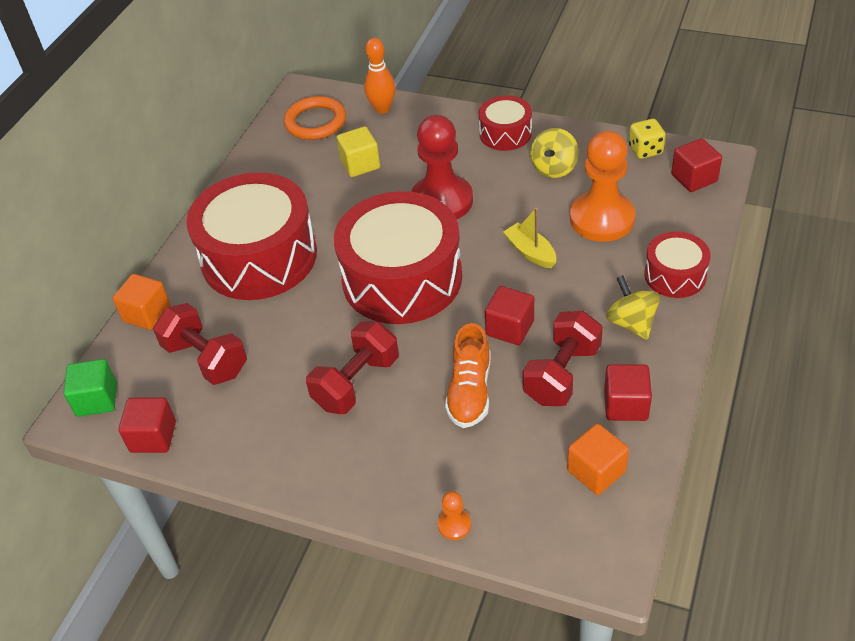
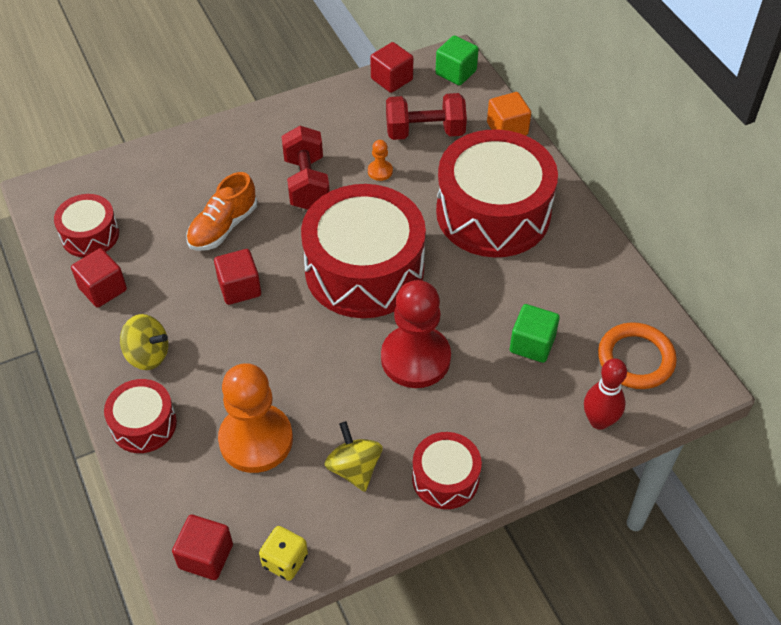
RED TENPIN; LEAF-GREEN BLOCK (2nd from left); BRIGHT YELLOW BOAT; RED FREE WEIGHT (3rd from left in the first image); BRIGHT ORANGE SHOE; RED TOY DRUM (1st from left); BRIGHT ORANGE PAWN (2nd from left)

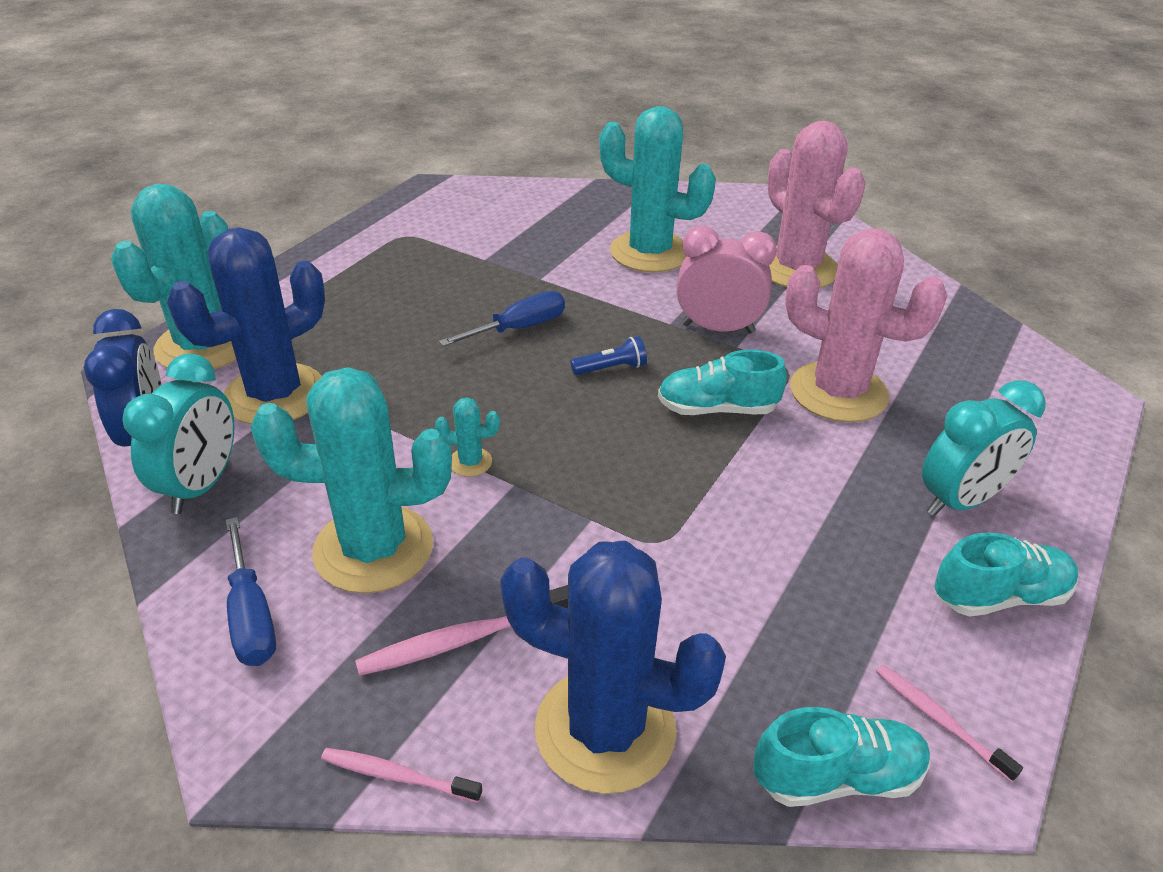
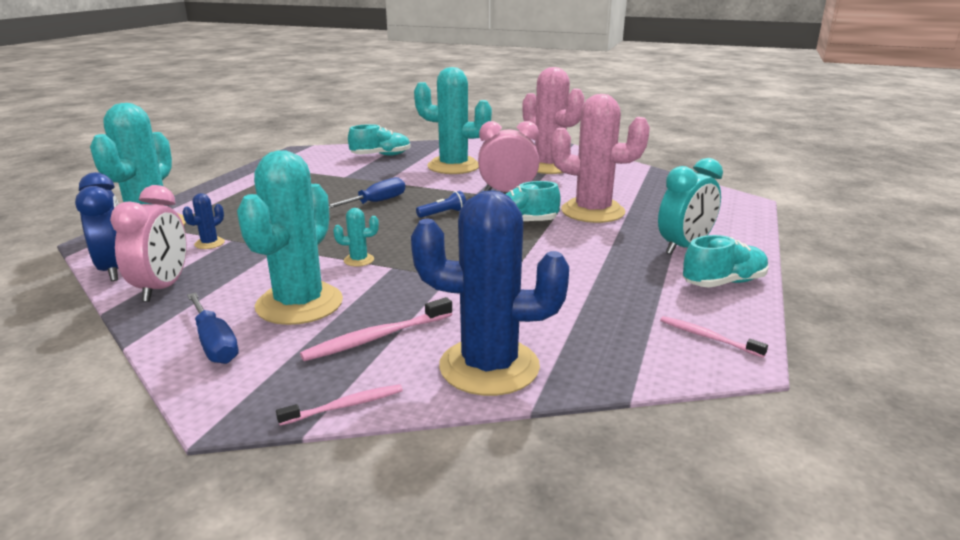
BLUE CACTUS (1st from left); ROSE-PINK ALARM CLOCK (1st from left); TEAL CACTUS (2nd from left); TEAL SHOE (1st from left); ROSE-PINK DENTAL BRUSH (1st from left)

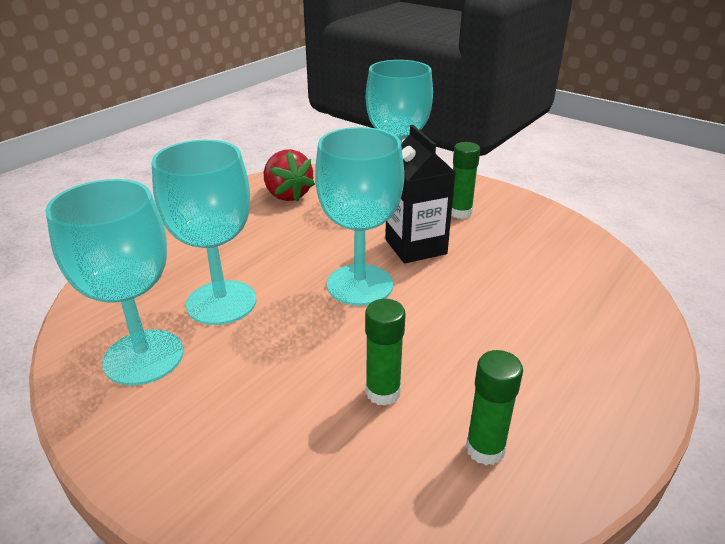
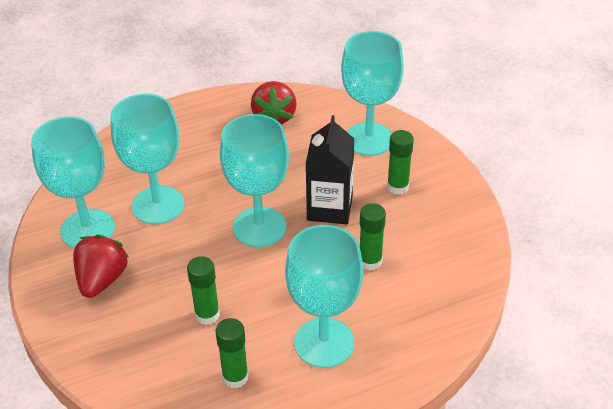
LEAF-GREEN GLUE STICK (3rd from left); TEAL GOBLET (4th from left); RED TOY STRAWBERRY (1st from left)

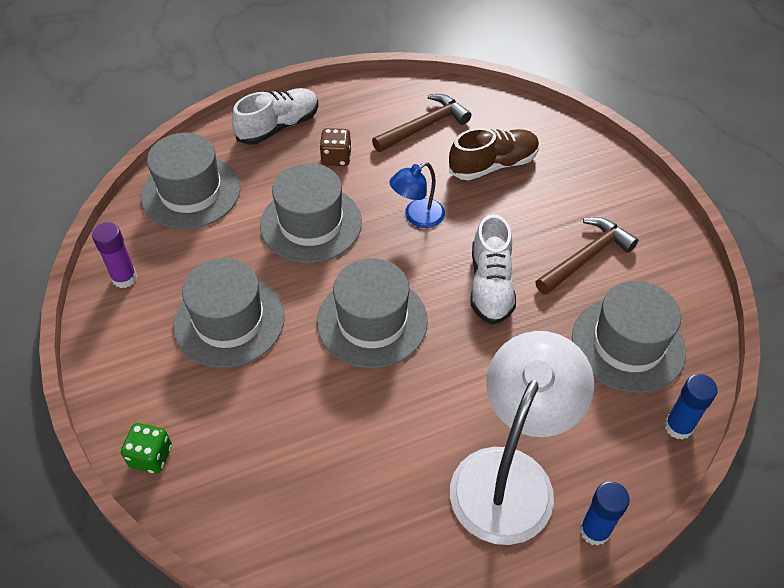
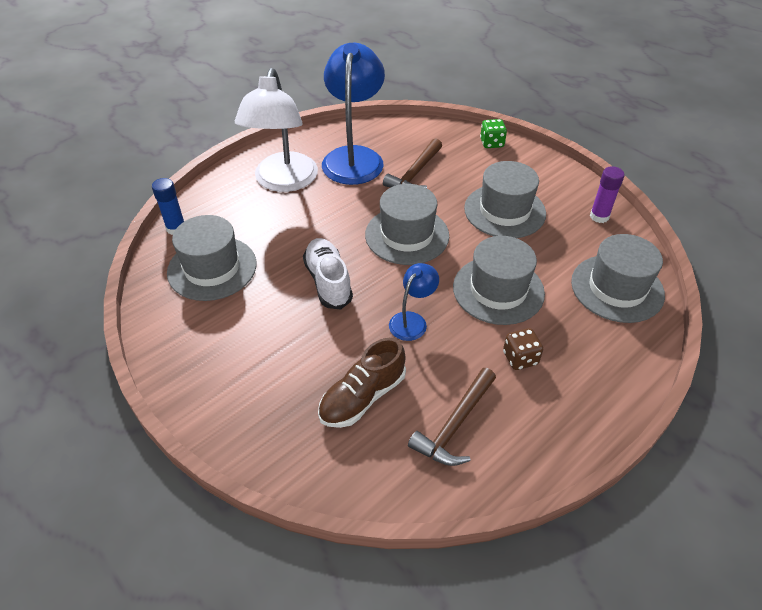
SNOW-WHITE SHOE (1st from left in the first image); DARK BROWN CARPENTER'S HAMMER (1st from left); BLUE GLUE STICK (1st from left in the first image); BLUE DESK LAMP (1st from left)

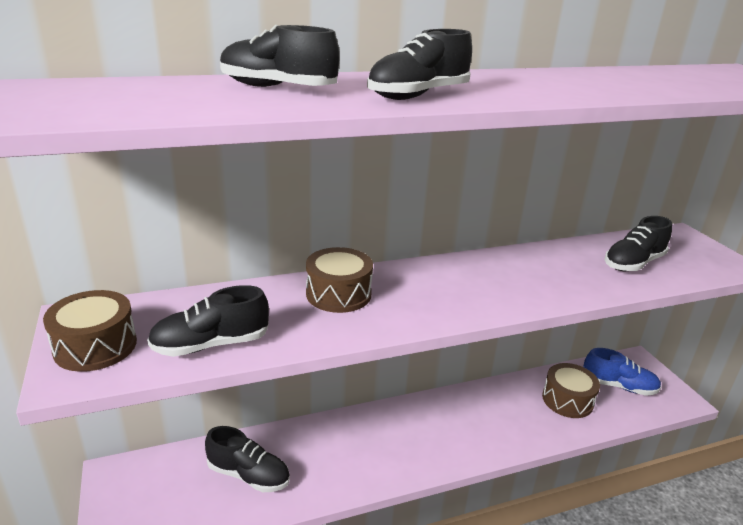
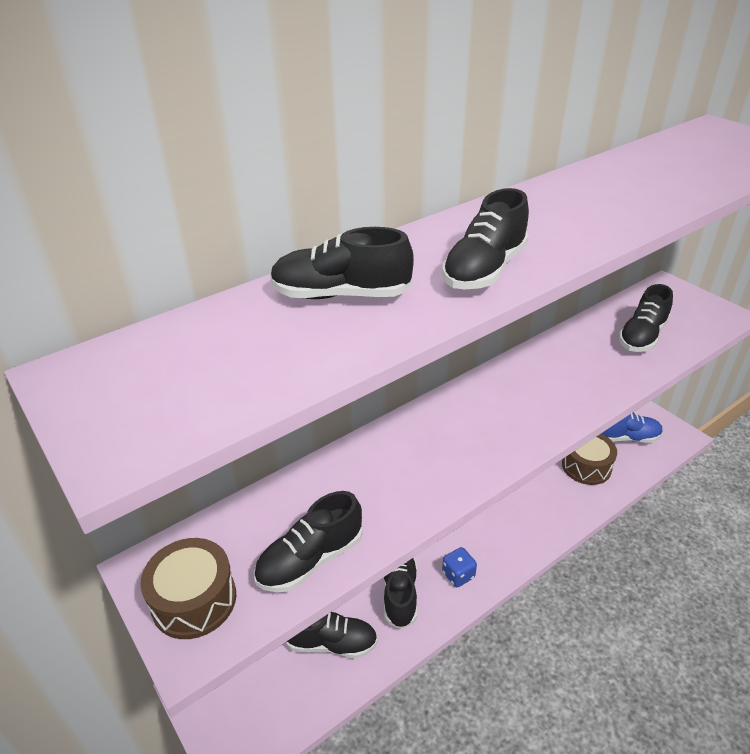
DARK BROWN TOY DRUM (2nd from left in the first image); BLUE DIE; JET-BLACK SHOE (4th from left)

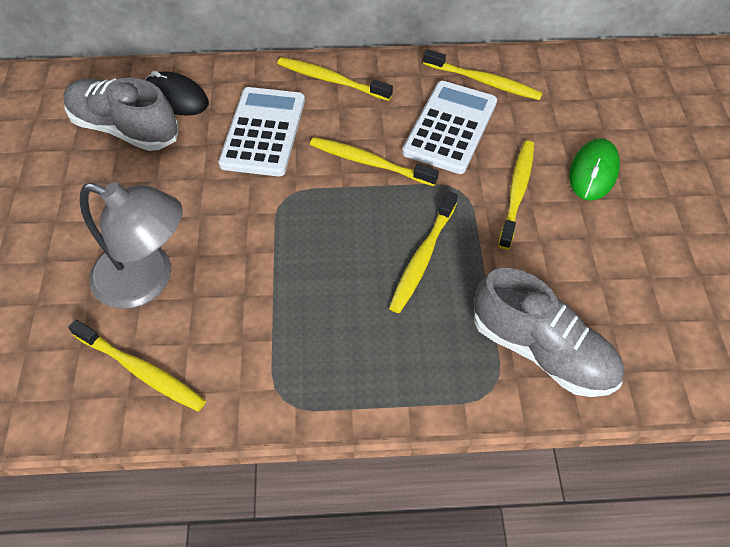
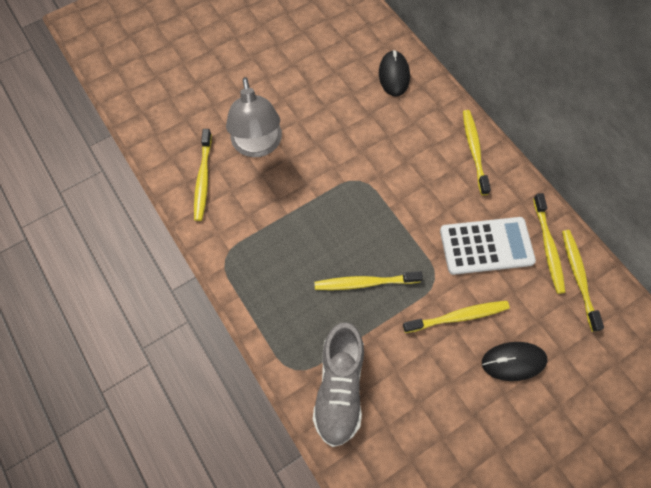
ASH-GREY SHOE (1st from left in the first image); SNOW-WHITE CALCULATOR (1st from left in the first image); BRIGHT YELLOW DENTAL BRUSH (6th from left); JET-BLACK PC MOUSE (2nd from left)

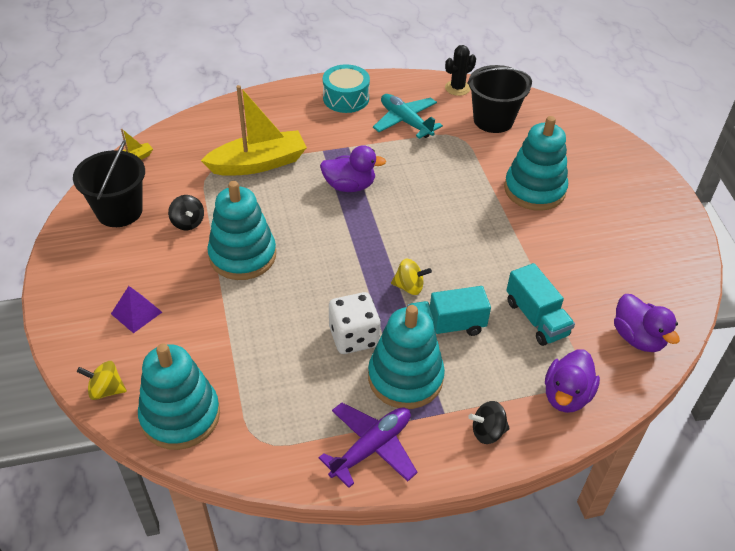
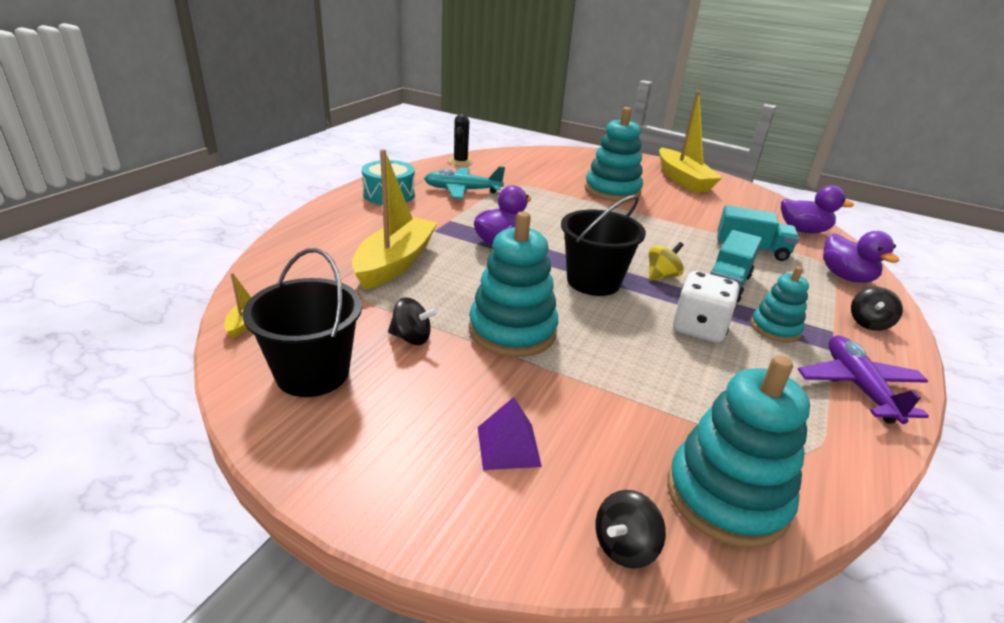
JET-BLACK SAND BUCKET (2nd from left); TEAL STACKING RINGS (4th from left); JET-BLACK WHIRLIGIG (2nd from left); BRIGHT YELLOW BOAT (3rd from left)

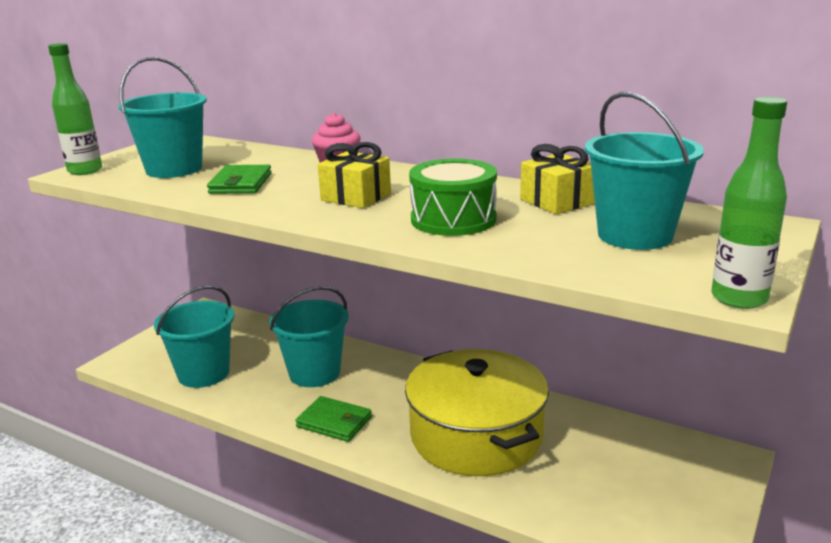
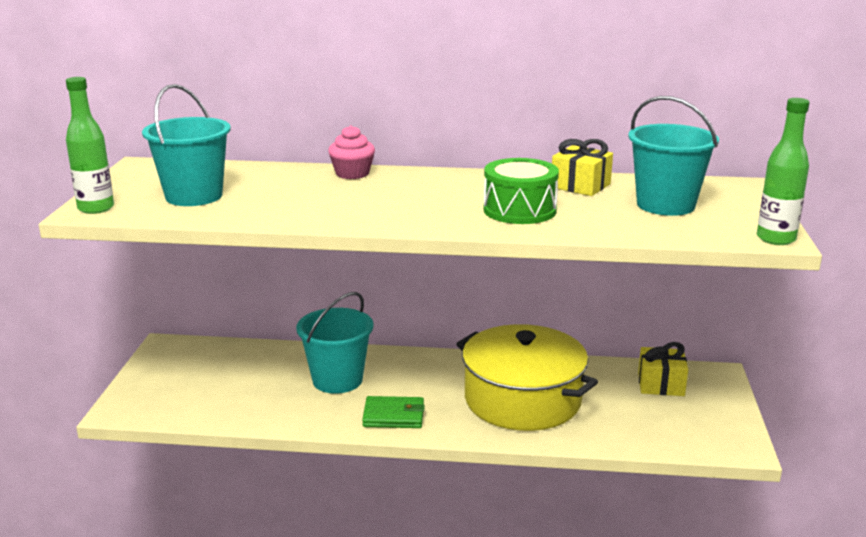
BRIGHT YELLOW GIFT (2nd from left); LEAF-GREEN CARD WALLET (1st from left in the first image); TEAL SAND BUCKET (2nd from left in the first image)

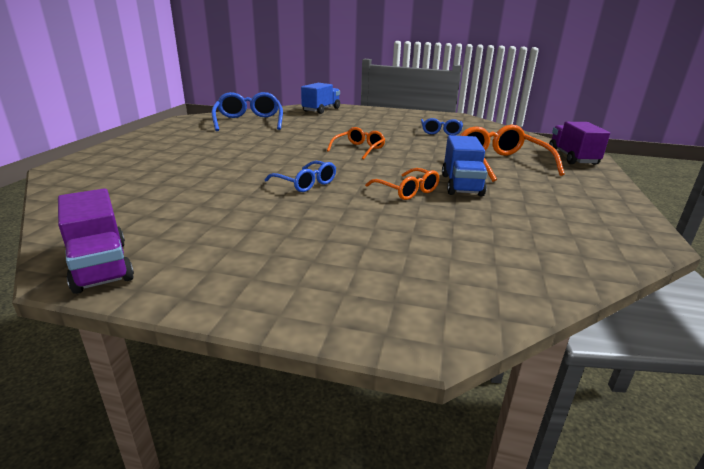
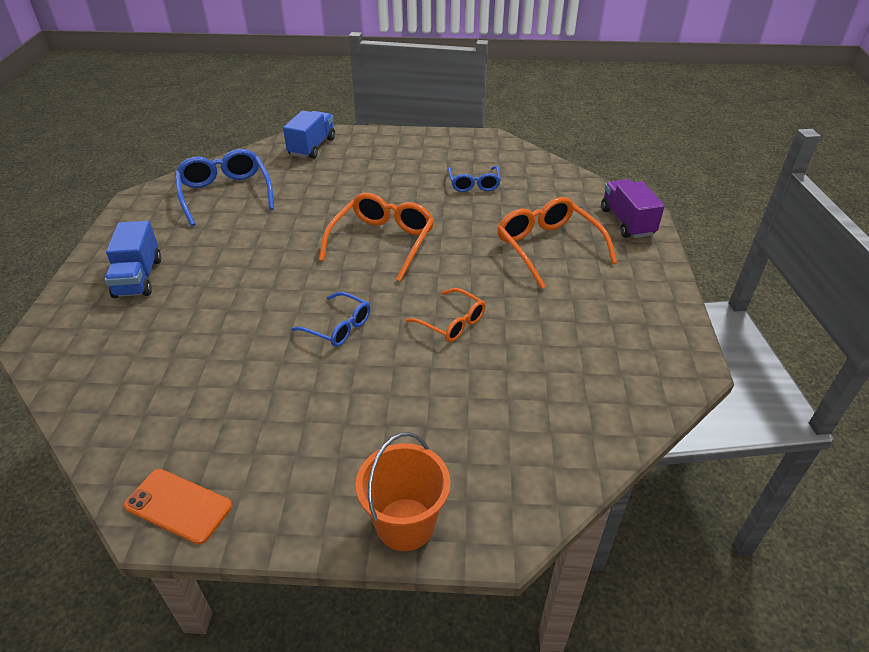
BRIGHT ORANGE GLASSES (1st from left); BLUE LORRY (1st from left); BRIGHT ORANGE PHONE; BRIGHT ORANGE SAND BUCKET

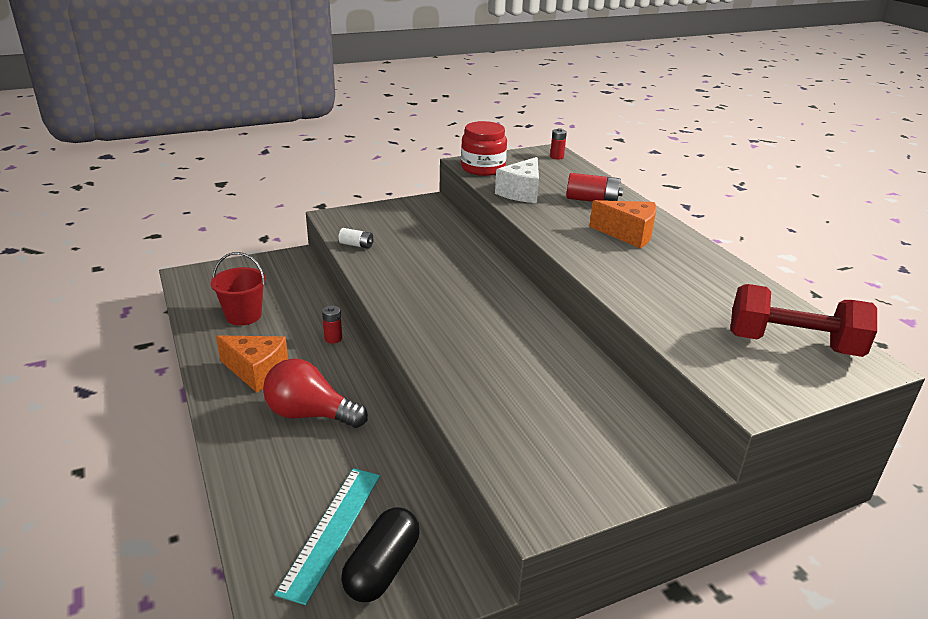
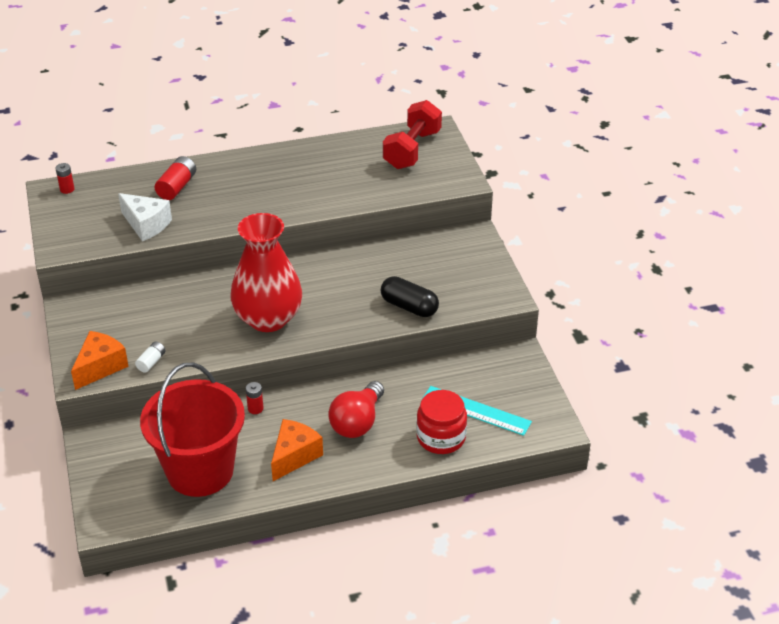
RED JAM JAR; BRIGHT ORANGE CHEESE (1st from left); RED SAND BUCKET; JET-BLACK CAPSULE; RED TALL VASE

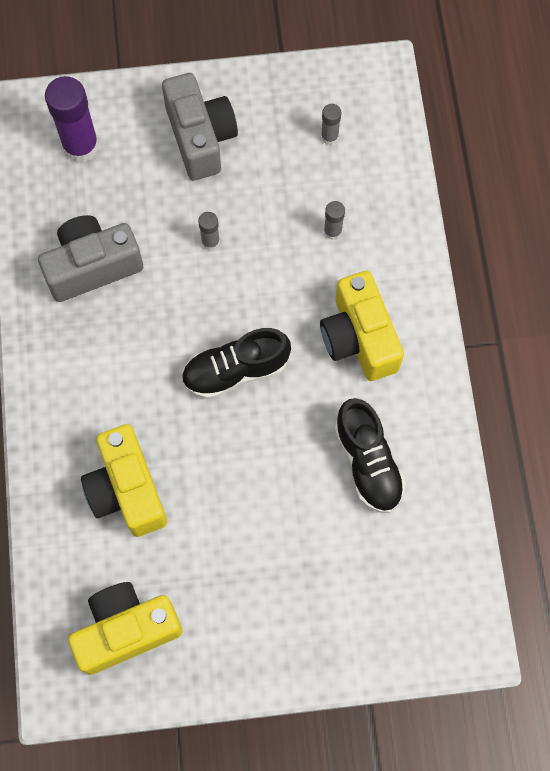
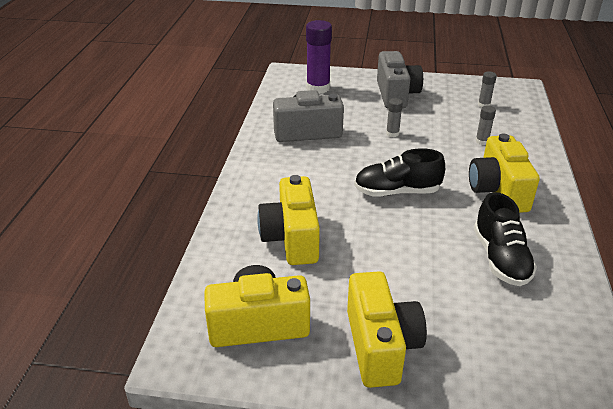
BRIGHT YELLOW COMPACT CAMERA (3rd from left)

